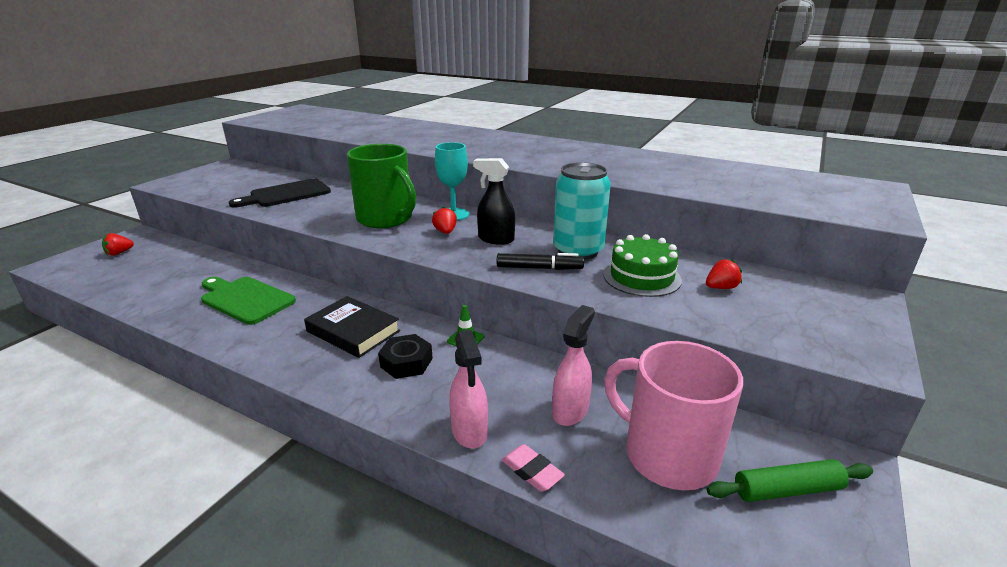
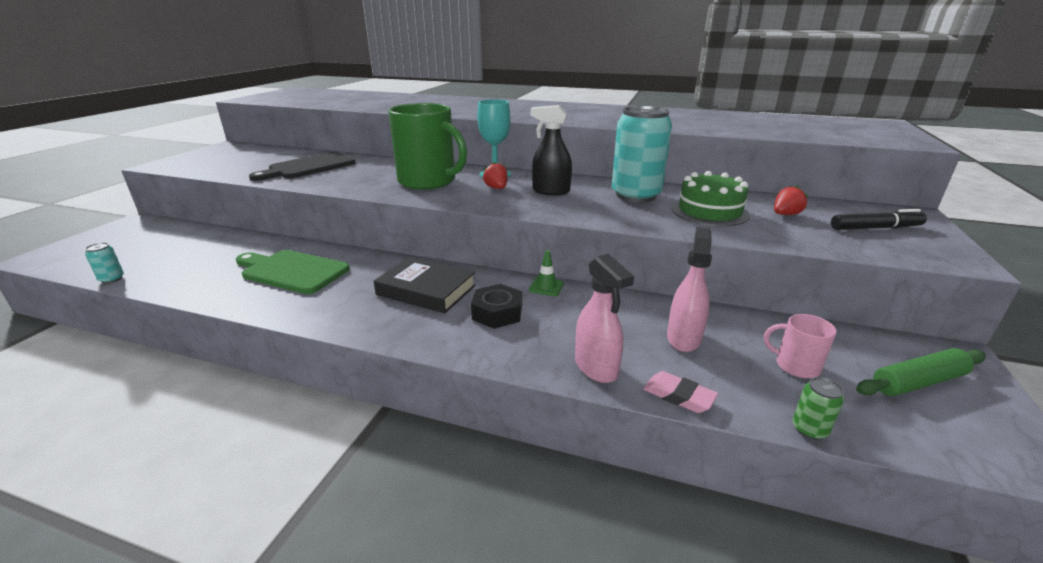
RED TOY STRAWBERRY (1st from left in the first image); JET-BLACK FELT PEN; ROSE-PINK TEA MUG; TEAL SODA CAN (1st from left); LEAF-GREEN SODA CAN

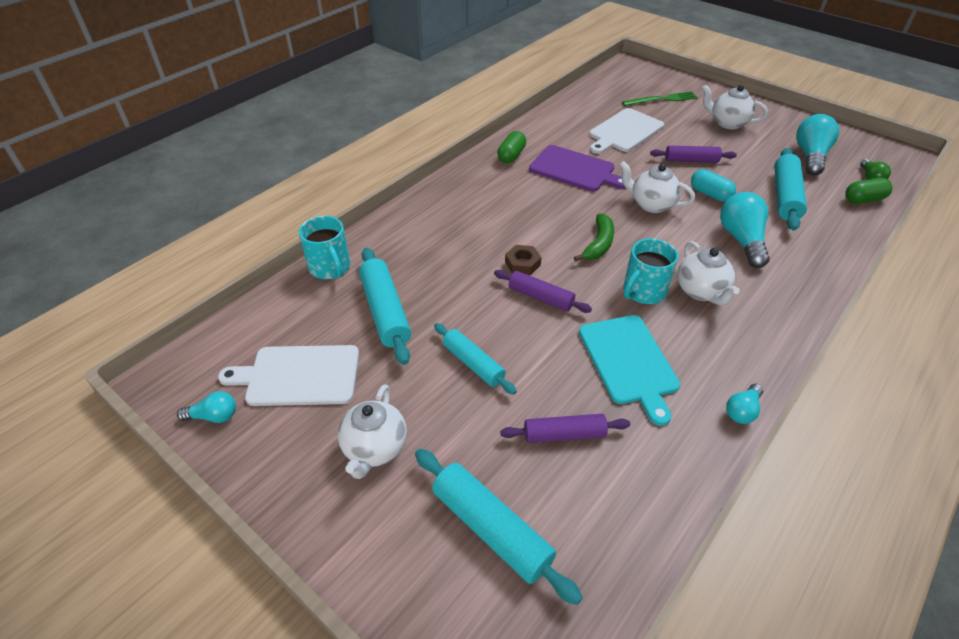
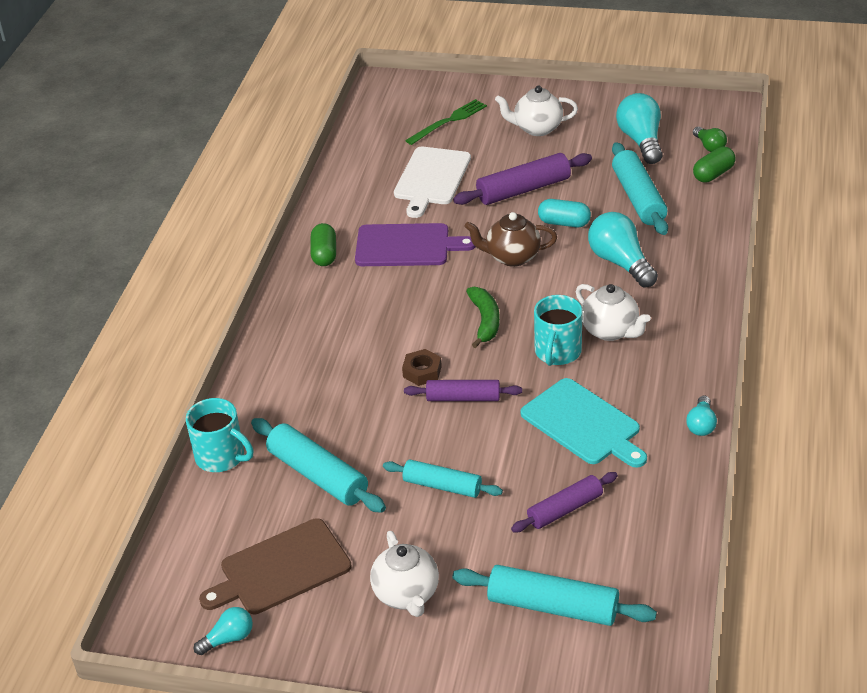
VIOLET ROLLING PIN (2nd from left); DARK BROWN TEAPOT; DARK BROWN CHOPPING BOARD

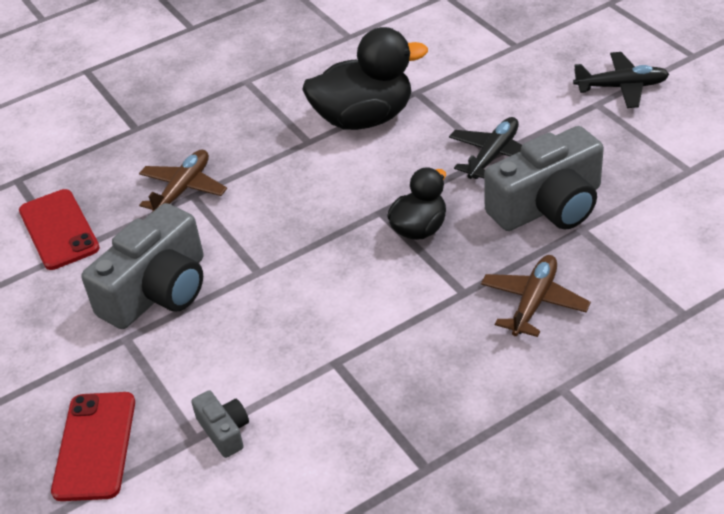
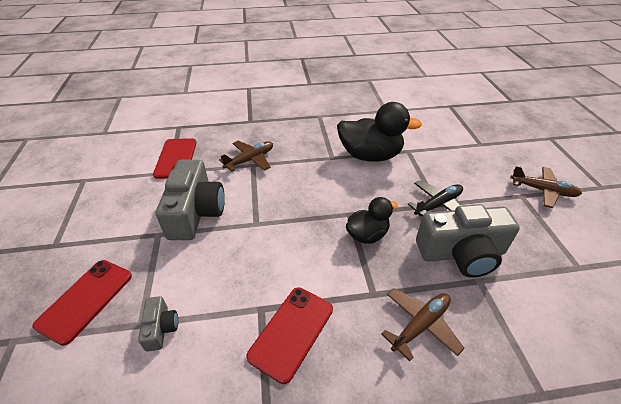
DARK BROWN PLANE (3rd from left); ASH-GREY COMPACT CAMERA (2nd from left); RED PHONE (3rd from left)

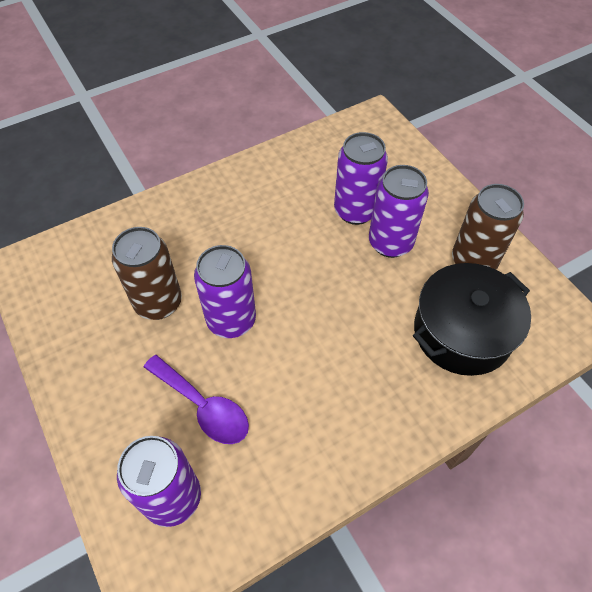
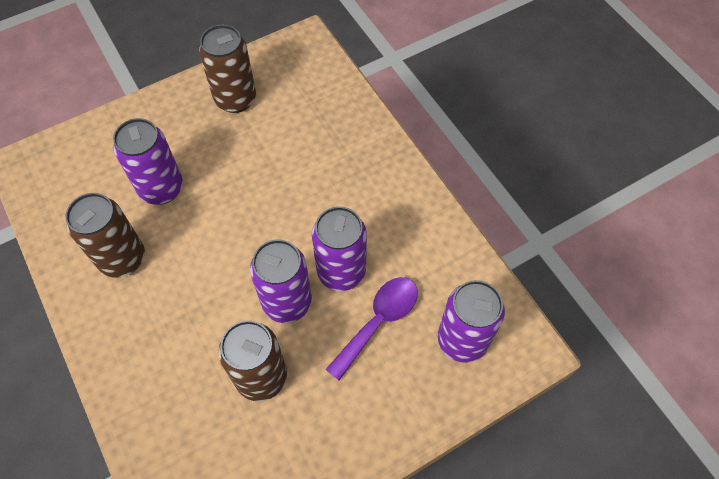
VIOLET SODA CAN (3rd from left); JET-BLACK COOKING POT; DARK BROWN SODA CAN (1st from left)

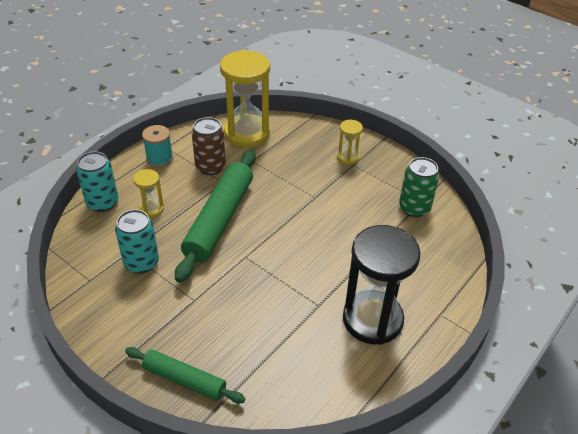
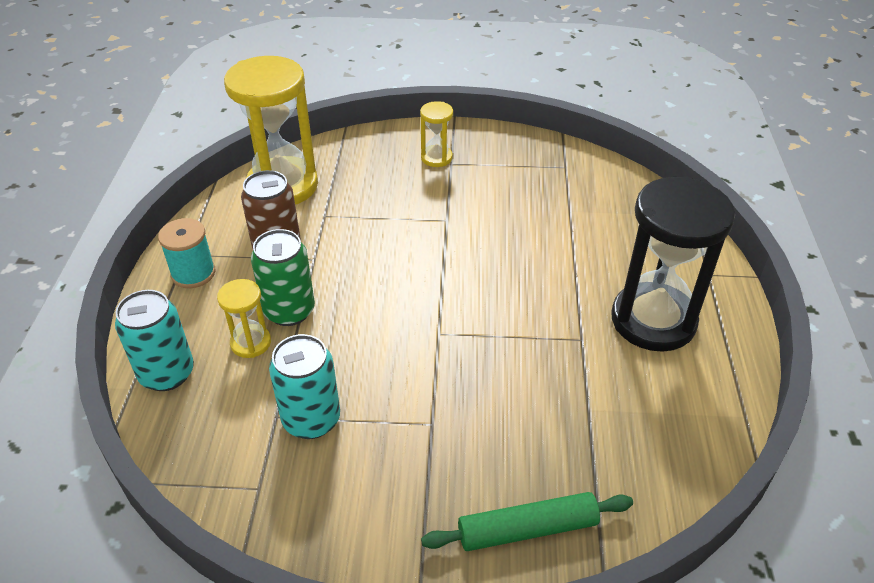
LEAF-GREEN ROLLING PIN (2nd from left in the first image); LEAF-GREEN SODA CAN

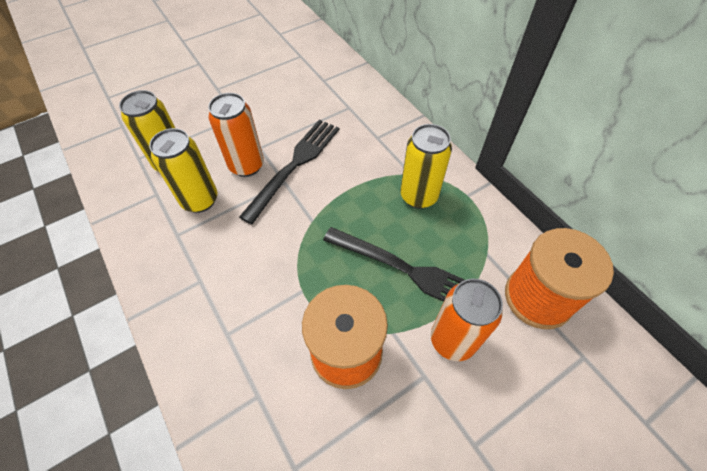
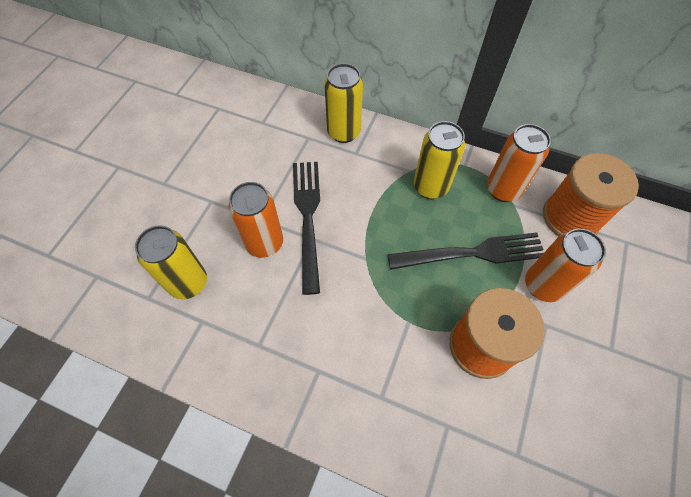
BRIGHT YELLOW SODA CAN (2nd from left); BRIGHT ORANGE SODA CAN (2nd from left)

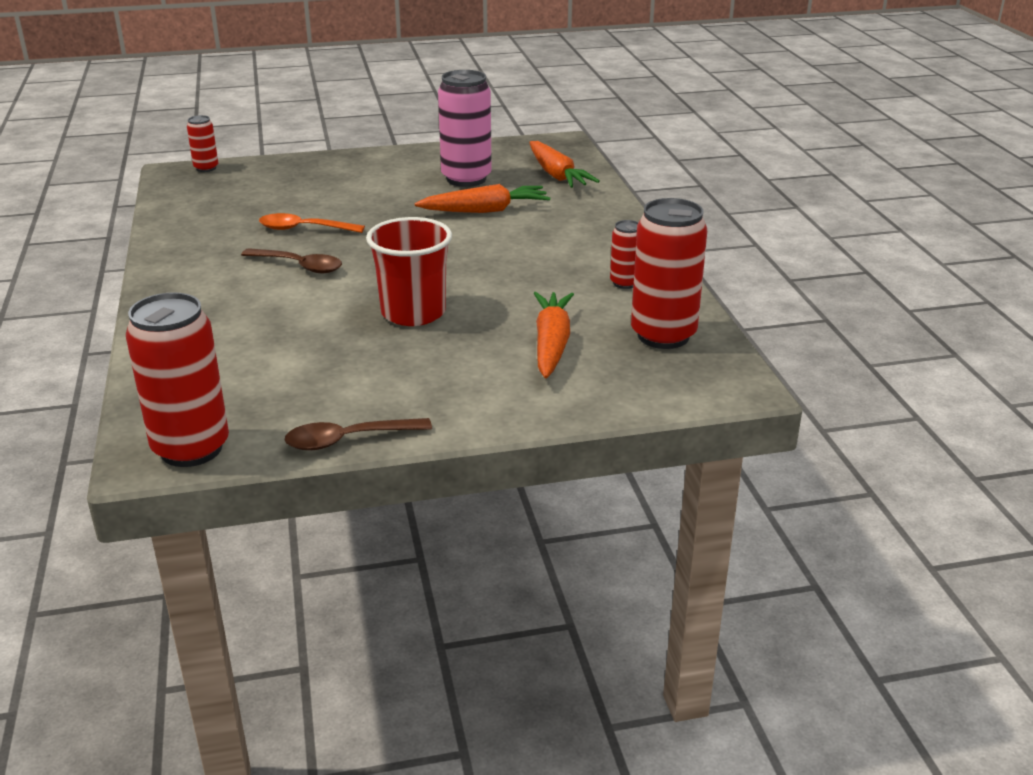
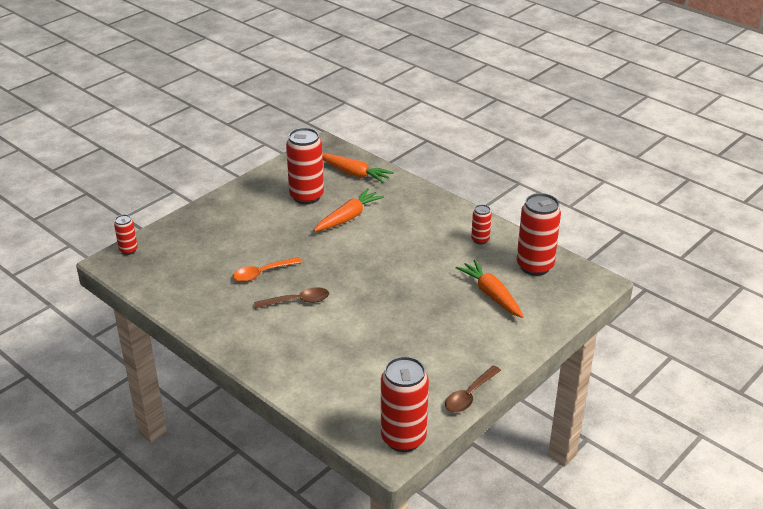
RED SODA CAN (2nd from left); RED TUMBLER

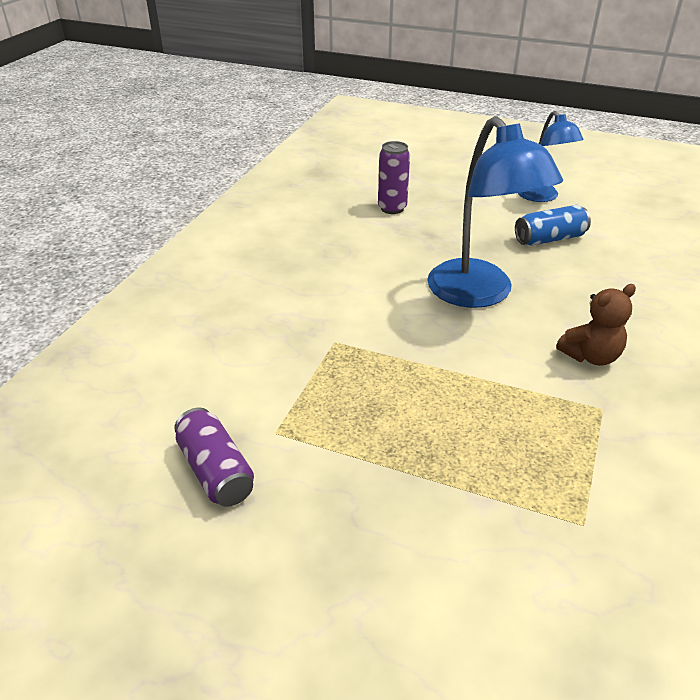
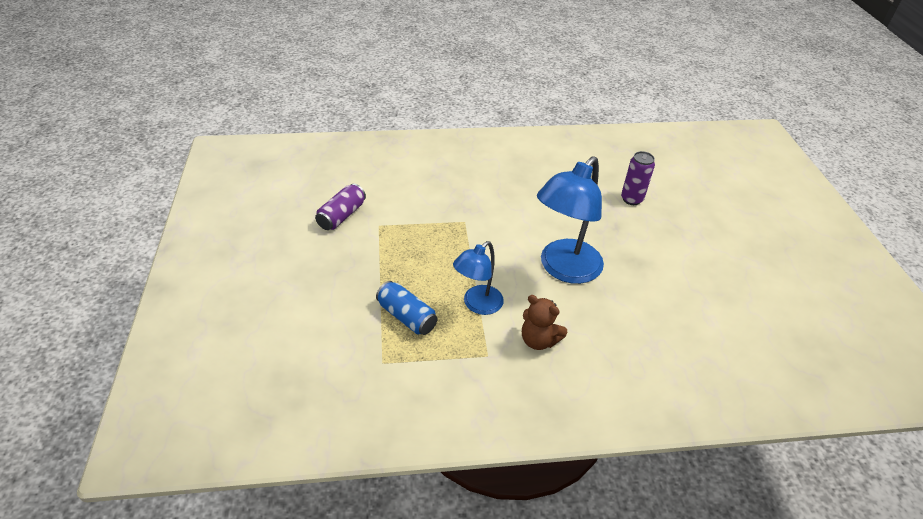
BLUE DESK LAMP (1st from left); BLUE SODA CAN

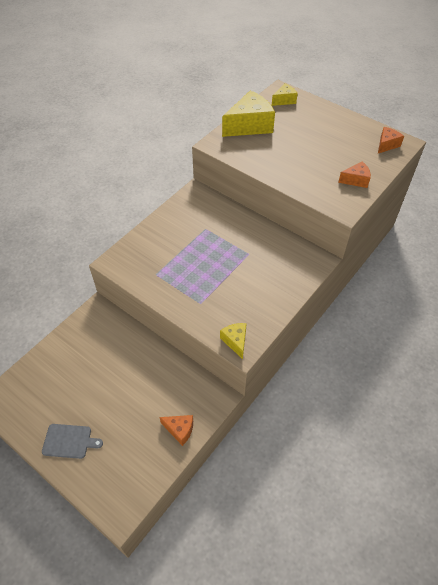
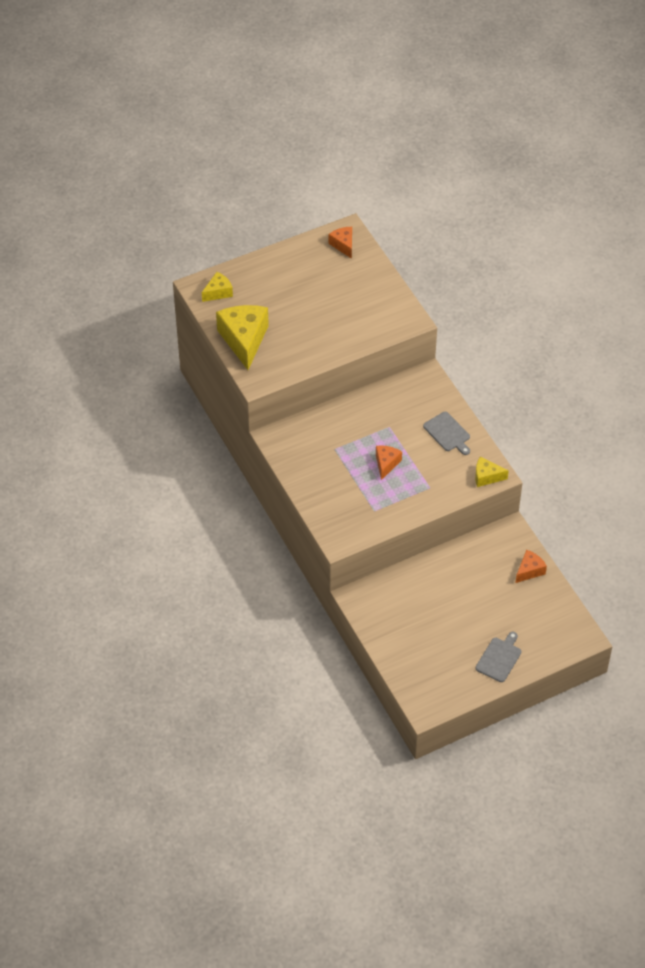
BRIGHT YELLOW CHEESE (1st from left); BRIGHT ORANGE CHEESE (2nd from left); ASH-GREY CHOPPING BOARD (1st from left)

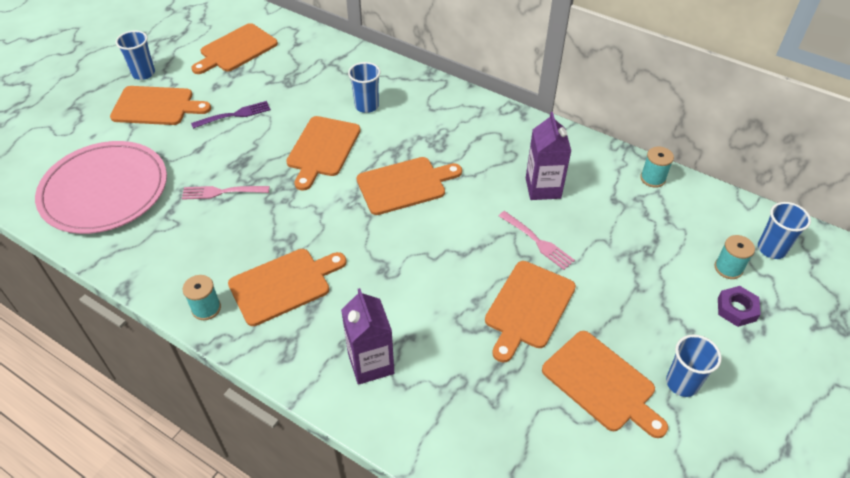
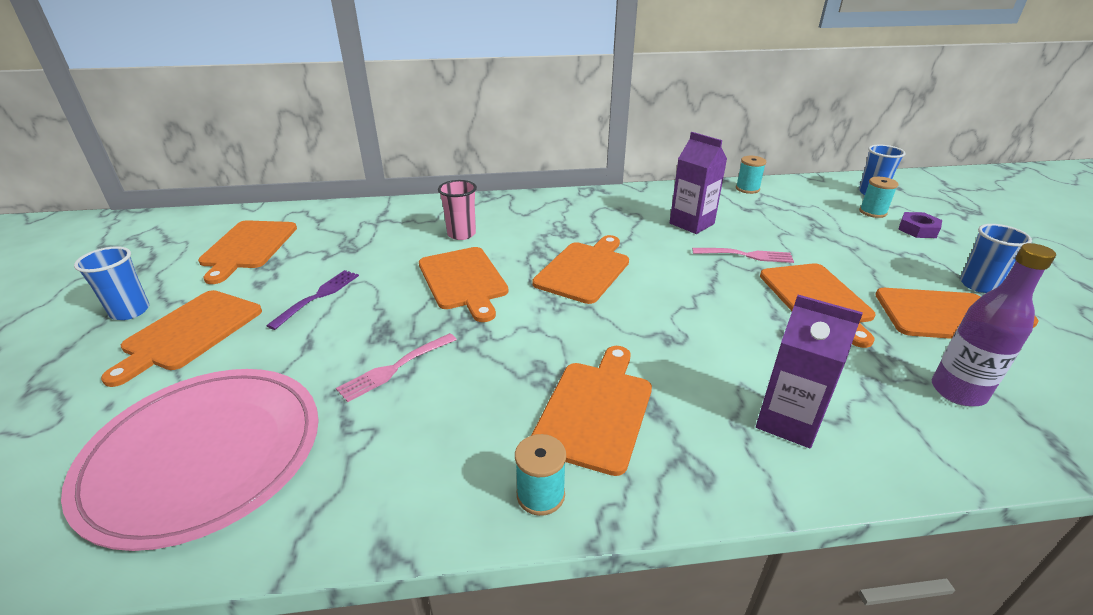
ROSE-PINK TUMBLER; BRIGHT ORANGE CHOPPING BOARD (1st from left); VIOLET DRINK BOTTLE

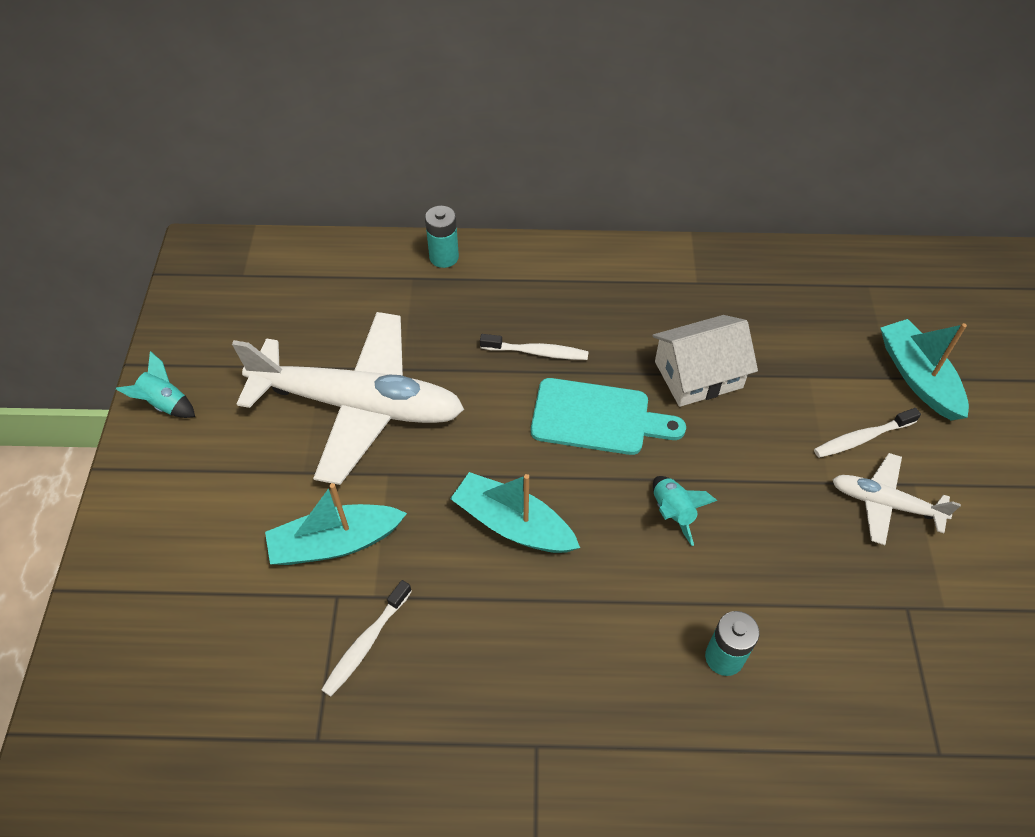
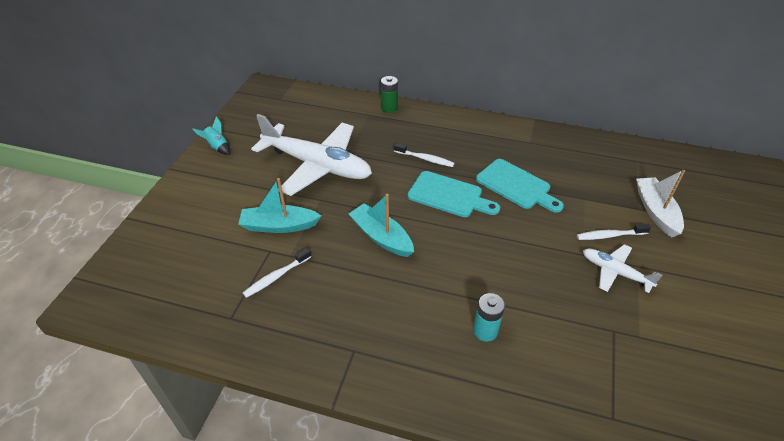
LEAF-GREEN POWER CELL; TEAL CHOPPING BOARD (2nd from left); SNOW-WHITE BOAT; TEAL SPACESHIP (2nd from left in the first image)

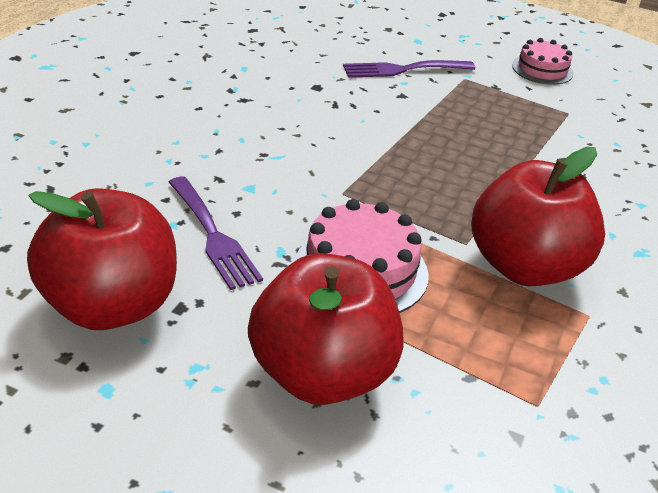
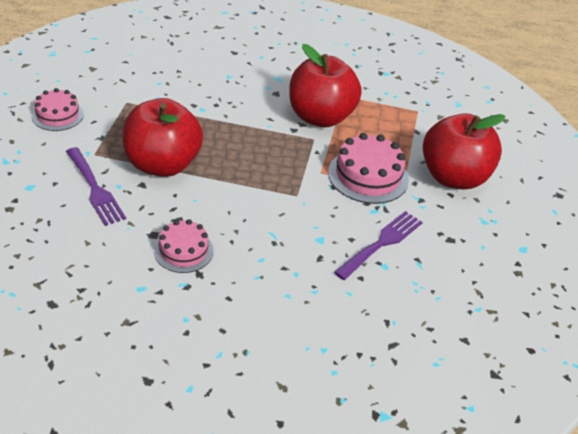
RED APPLE FRUIT (1st from left); ROSE-PINK LAYER CAKE (2nd from left)

